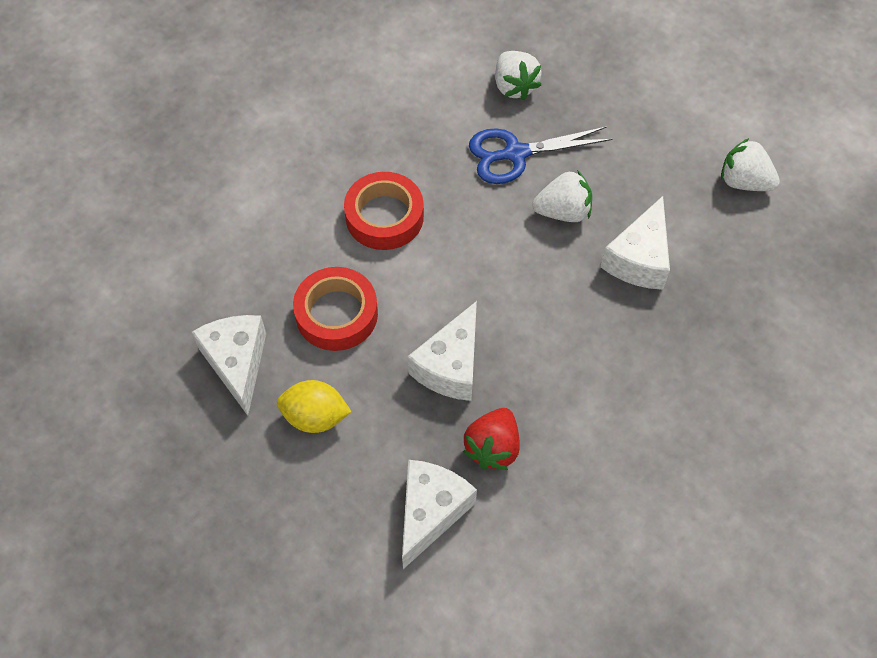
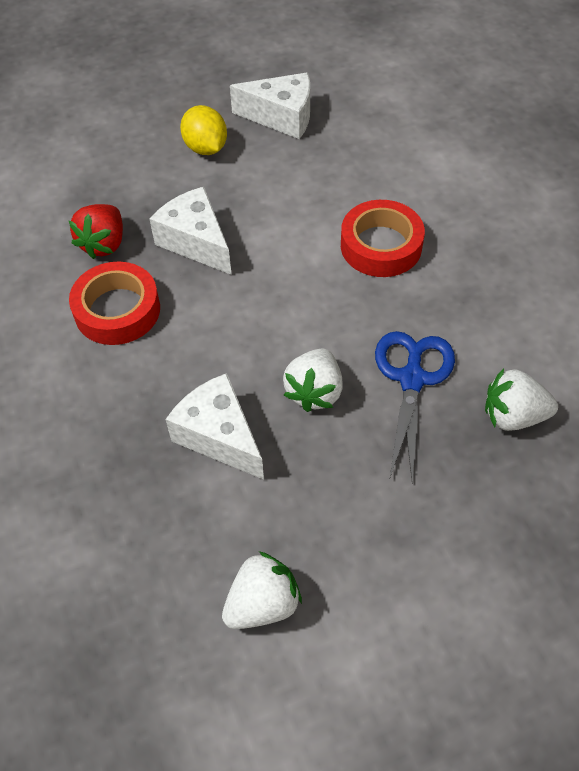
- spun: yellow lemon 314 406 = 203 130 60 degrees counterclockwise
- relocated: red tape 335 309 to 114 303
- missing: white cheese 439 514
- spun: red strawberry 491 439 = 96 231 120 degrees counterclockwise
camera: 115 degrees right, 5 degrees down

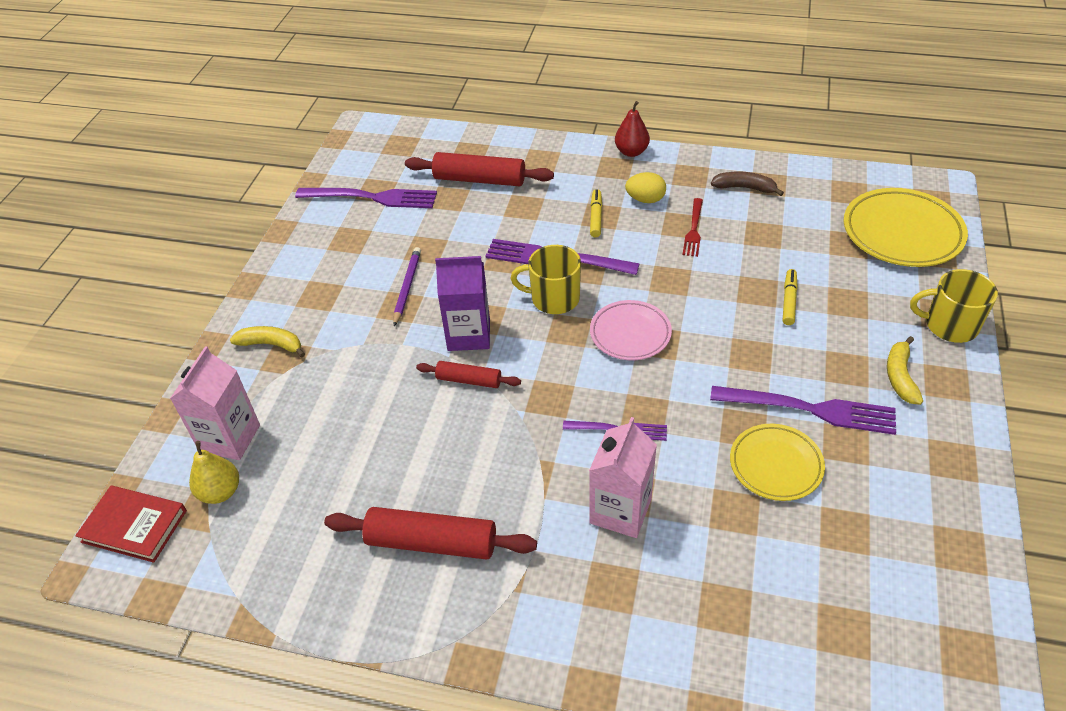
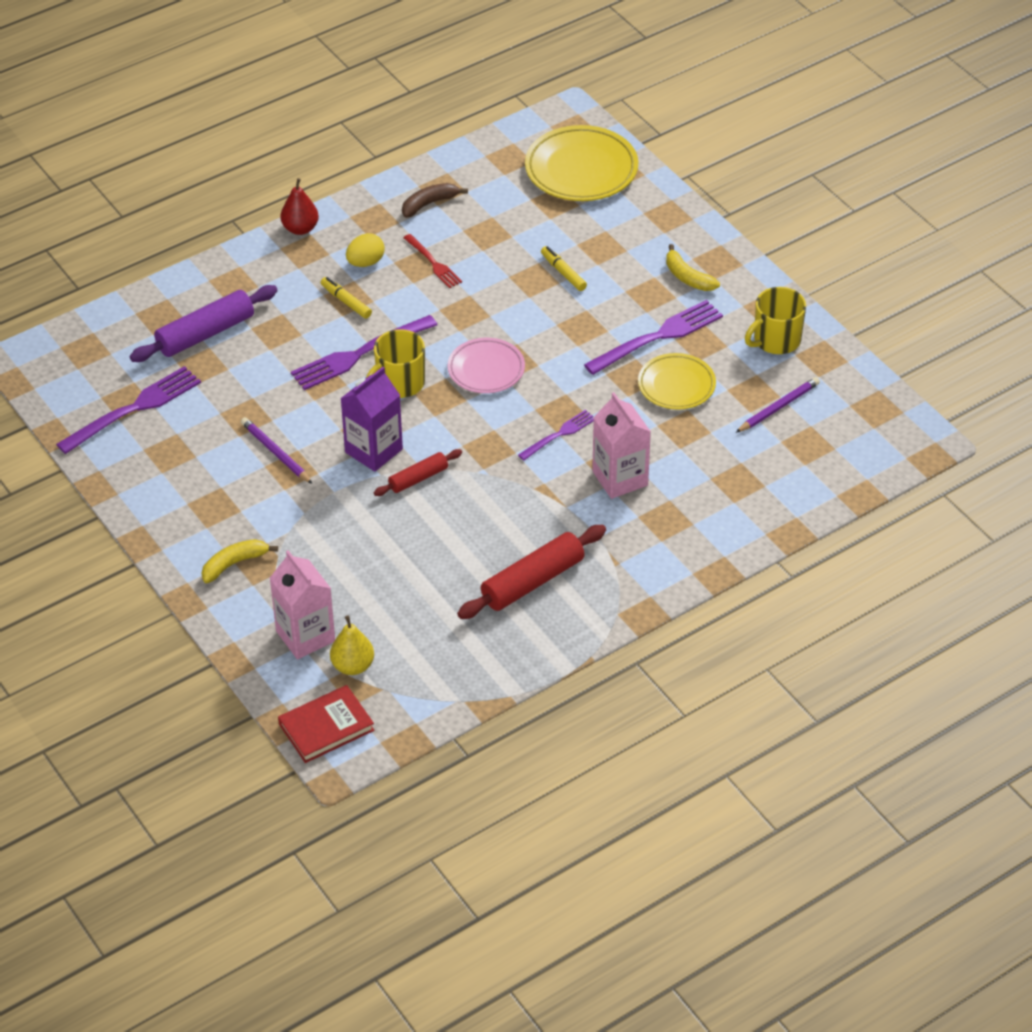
- colour: red rolling pin 479 169 to purple rolling pin 204 323
- relocated: yellow mug 954 306 to 775 320
- appeared: purple pencil 778 405
camera: 50 degrees left, 0 degrees up

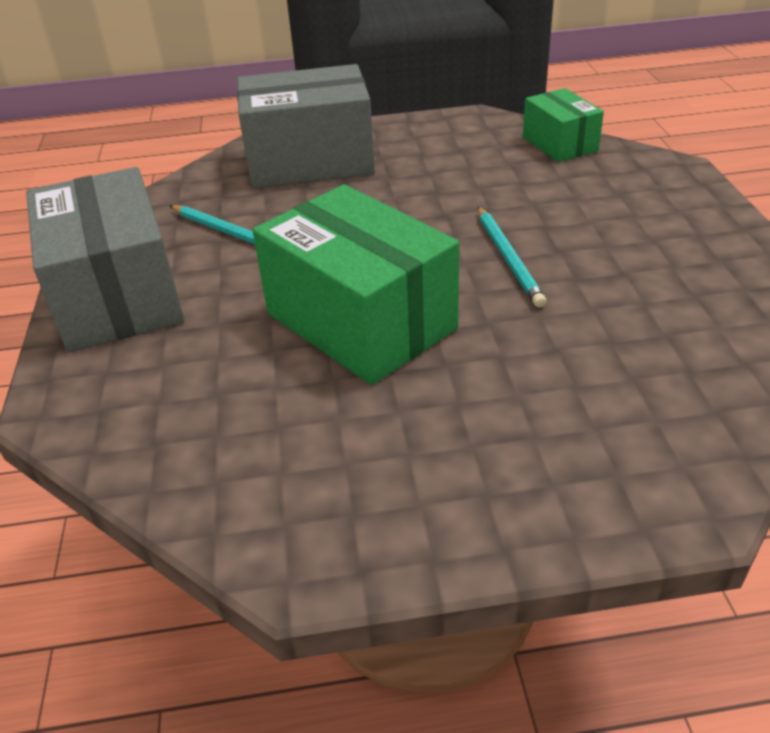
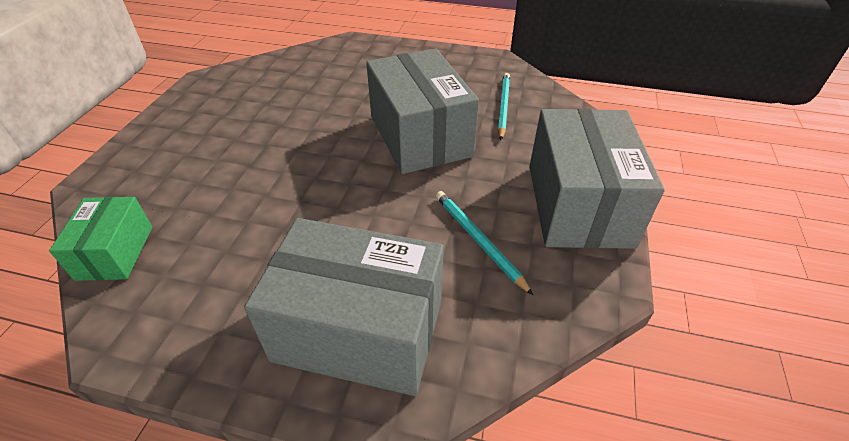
- colour: green box 356 284 to grey box 422 111
- relocated: turquoise pencil 512 257 to 504 106
camera: 160 degrees left, 5 degrees up

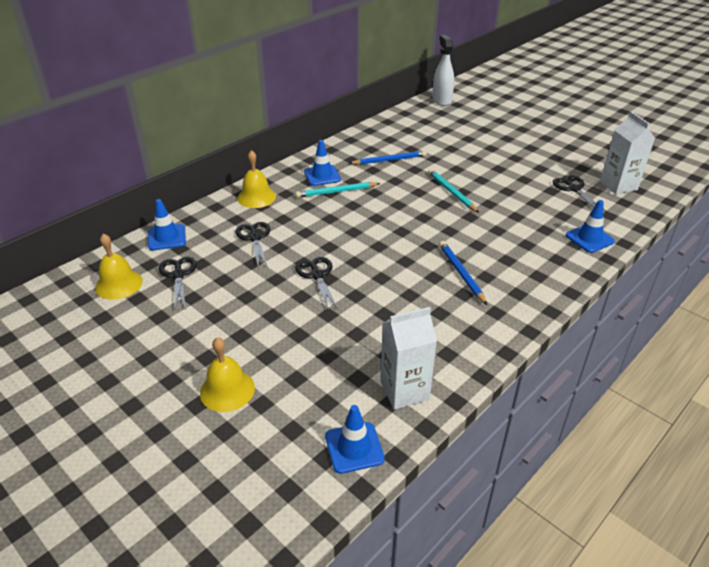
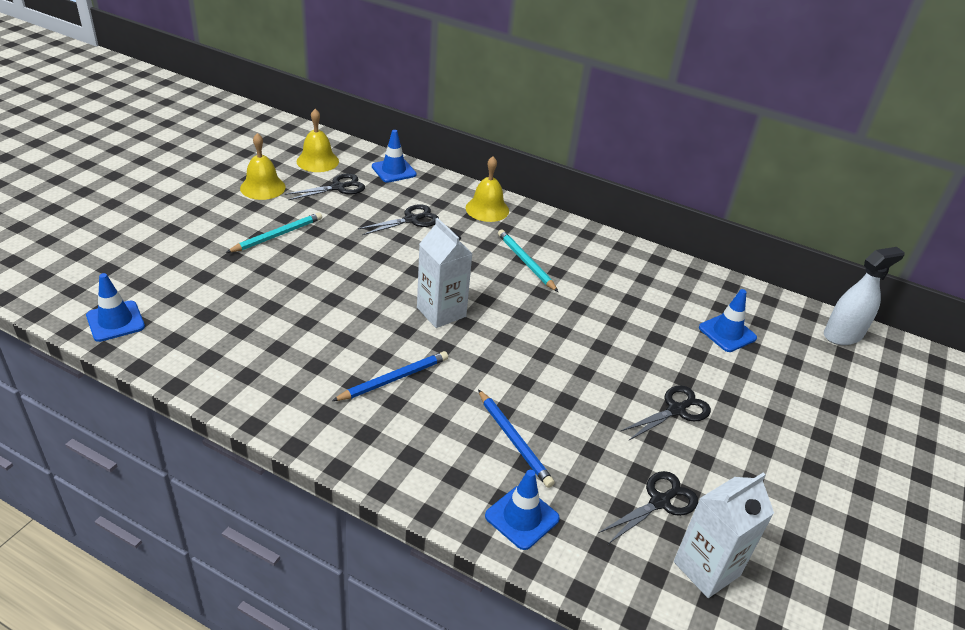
- relocated: yellow bell 227 374 to 263 166
- relocated: black scissors 316 283 to 666 413
- relocated: blue traffic cone 322 163 to 728 320
- relocated: blue pencil 388 157 to 516 438
- relocated: white carton 408 358 to 445 273
- relocated: turquoise pencil 453 191 to 274 232
camera: 70 degrees right, 0 degrees up

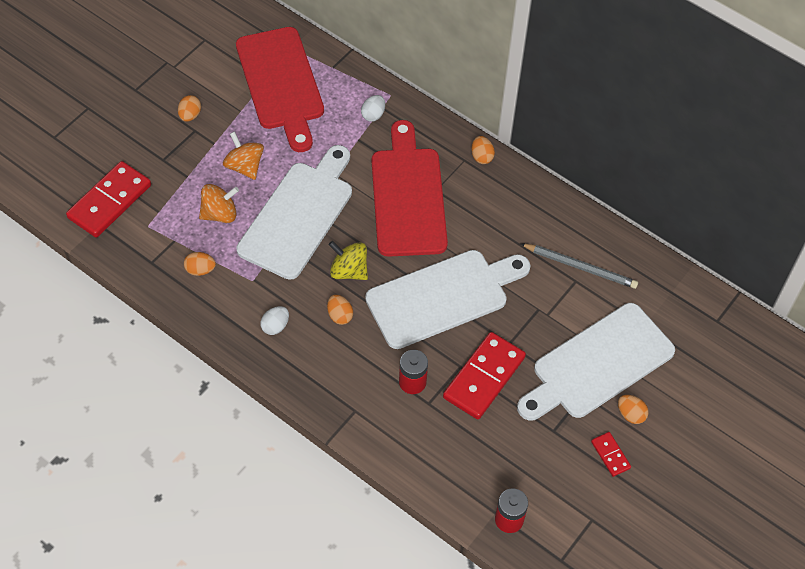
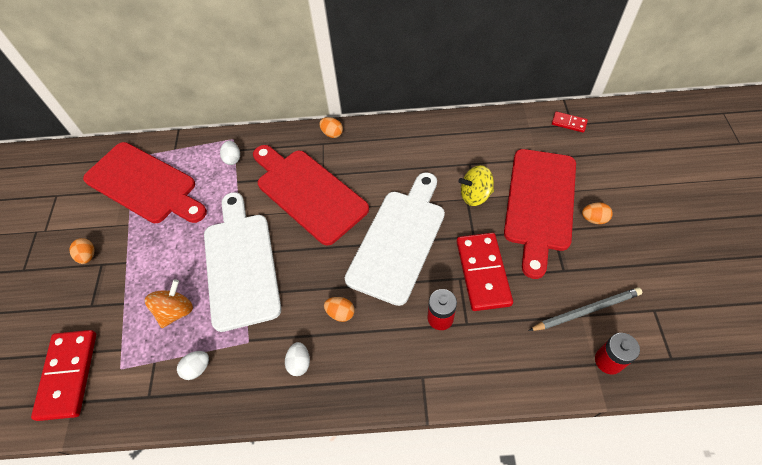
- colour: orange egg 200 264 to white egg 193 365
- missing: orange spinning top 243 155
- relocated: yellow spinning top 348 260 to 476 185
- colour: white cutting board 596 362 to red cutting board 540 214
- relocated: grey pencil 579 266 to 585 309
- relocated: red domino 611 454 to 570 122
camera: 35 degrees left, 0 degrees up

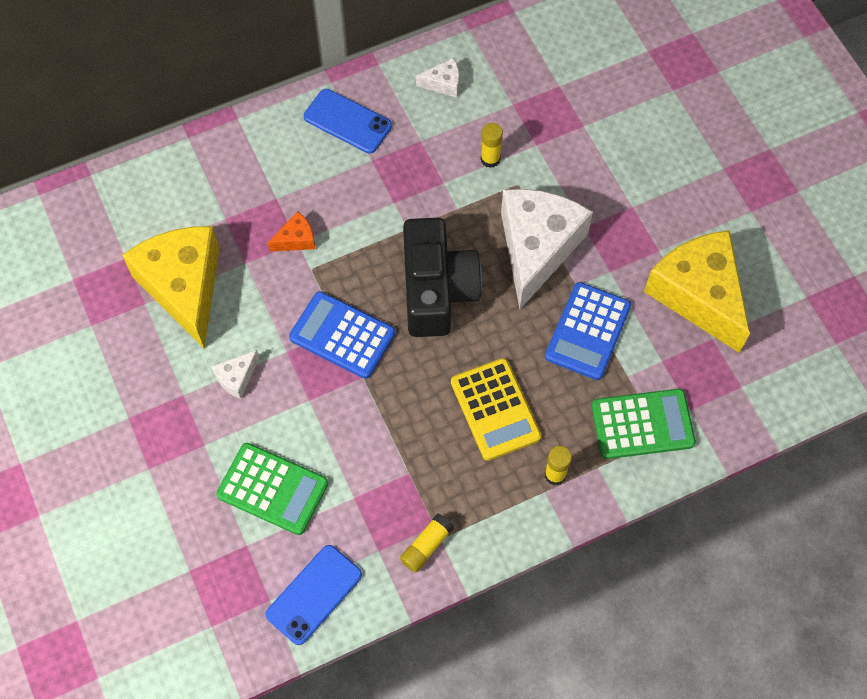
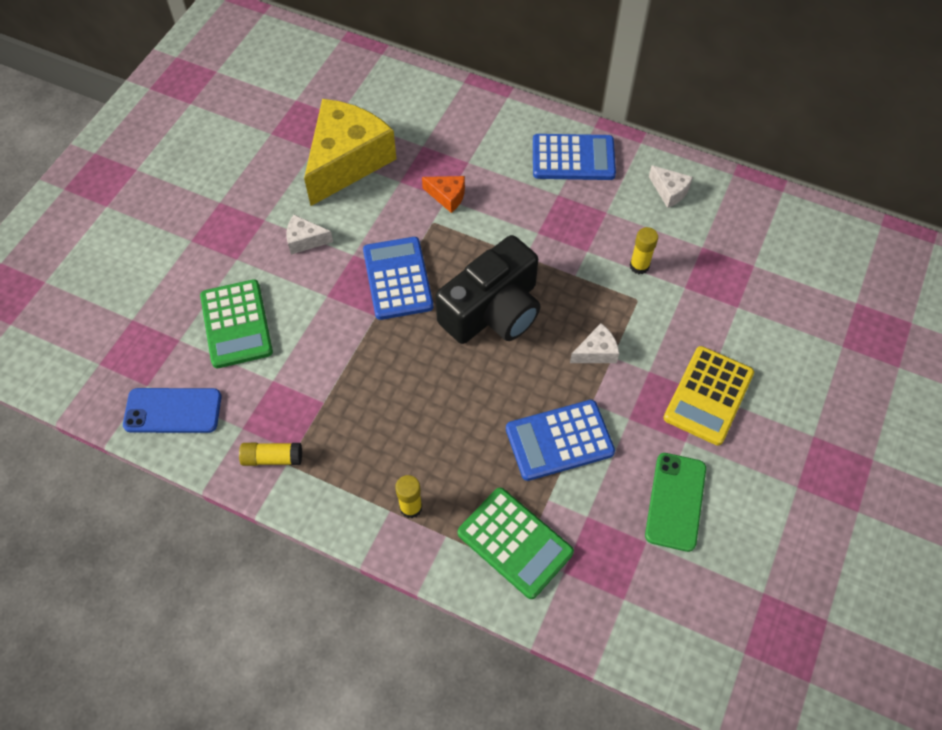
- exchanged: blue phone 348 121 to blue calculator 574 157
- relocated: yellow calculator 496 409 to 708 396
- size: white cheese 547 249 = 594 343 x0.41
- exchanged: yellow cheese 697 291 to green phone 675 502
camera: 50 degrees right, 5 degrees down

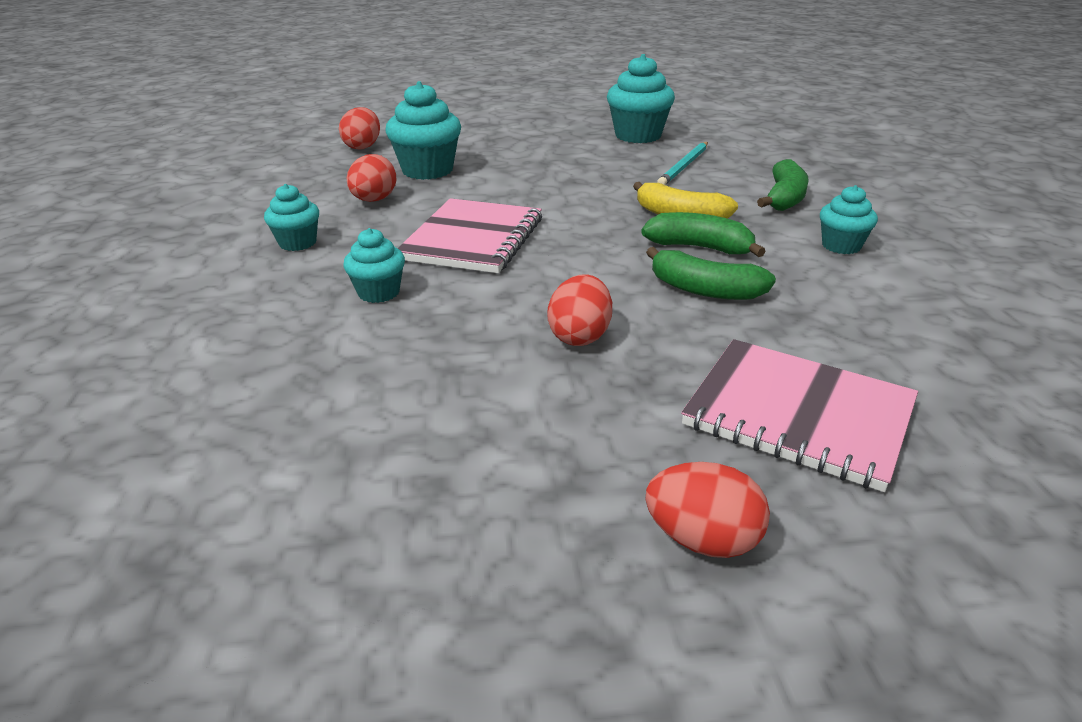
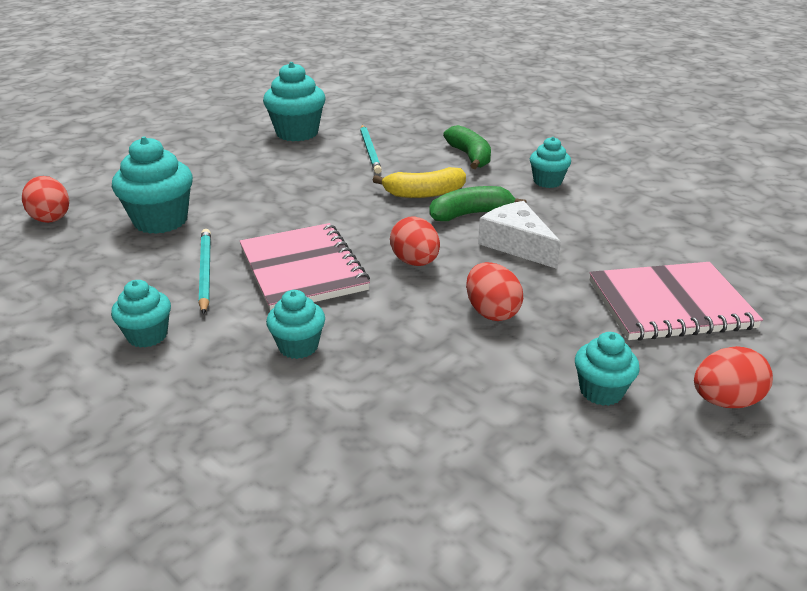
- relocated: red egg 372 178 to 415 241
- exchanged: green banana 711 273 to white cheese 519 235
- appeared: turquoise pencil 205 271
- appeared: turquoise cupcake 607 369
camera: 40 degrees left, 0 degrees up

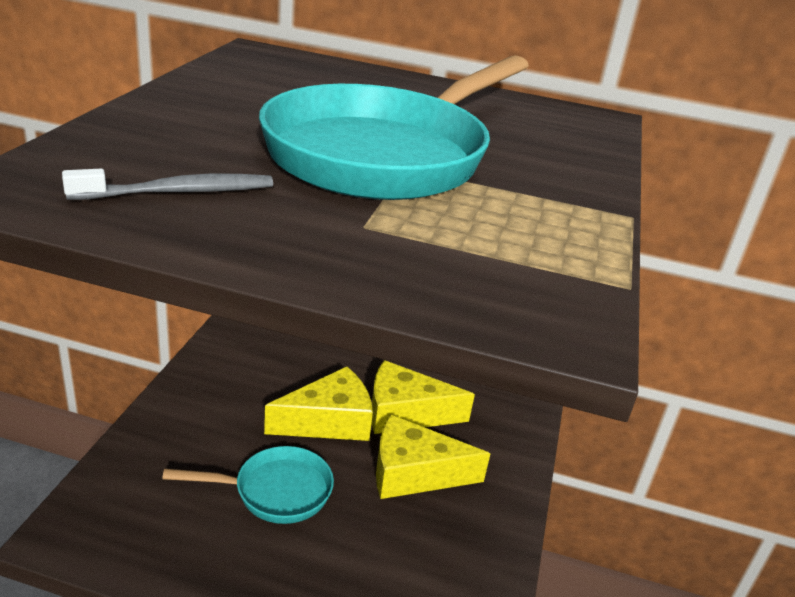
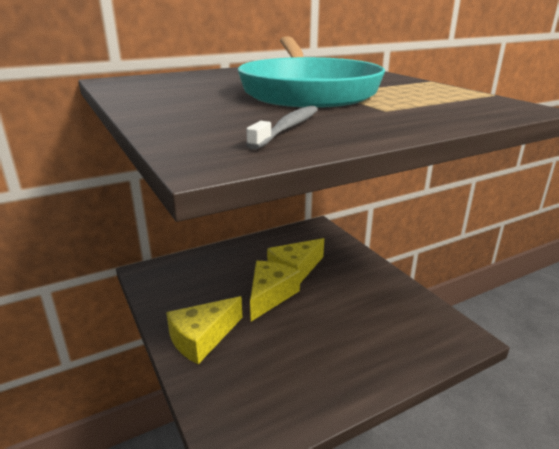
- missing: turquoise pan 248 485
- relocated: yellow cheese 433 456 to 204 330
camera: 40 degrees left, 5 degrees down

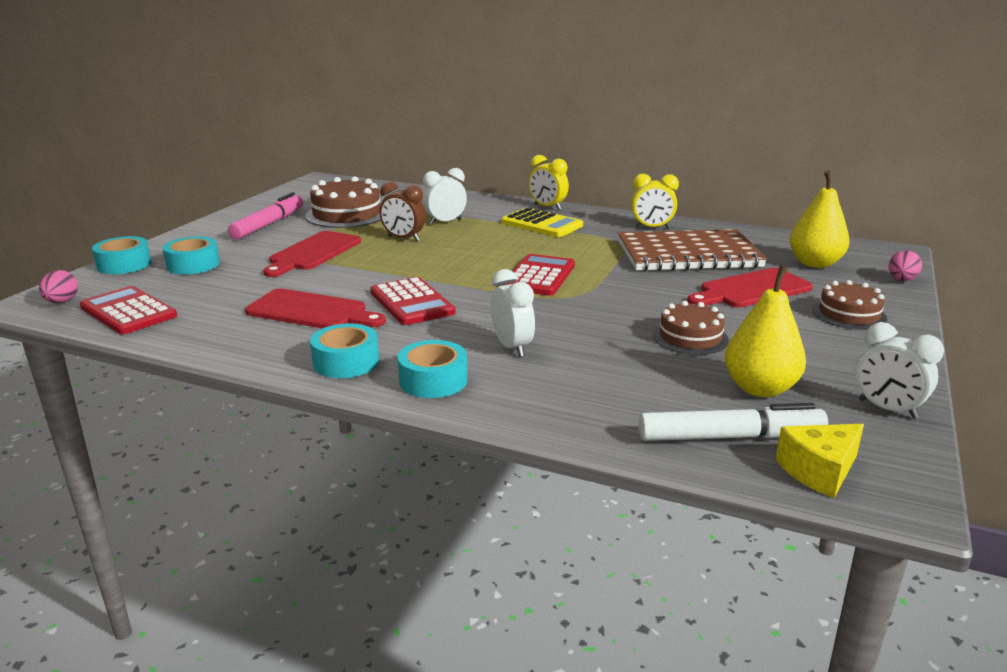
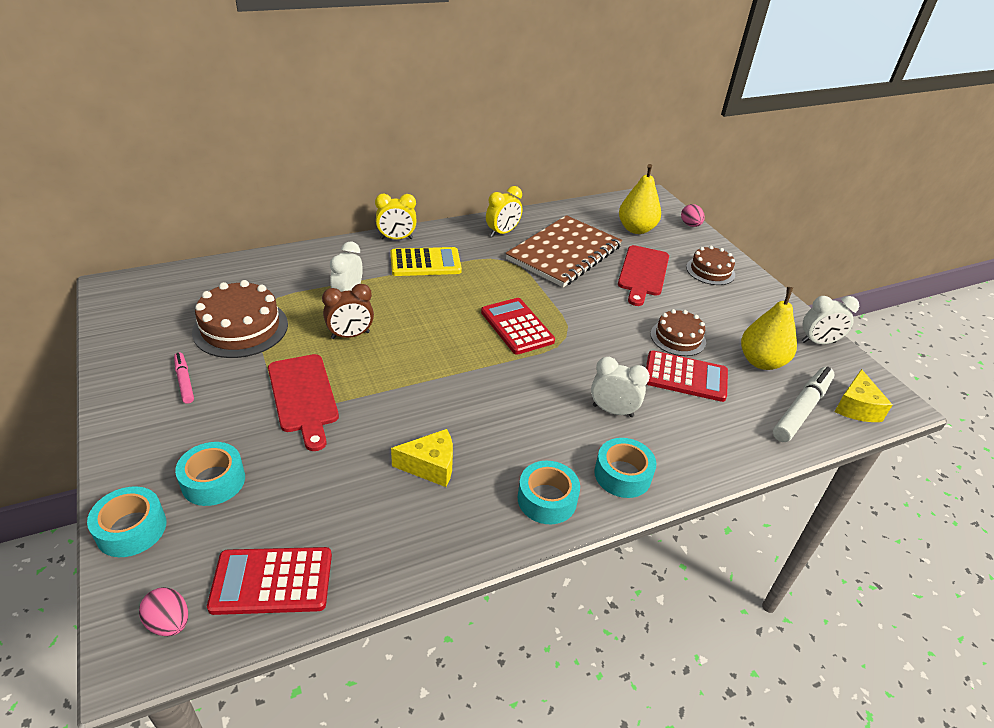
- size: pink marker 266 215 = 184 378 x0.55
- exchanged: red cutting board 315 308 to yellow cheese 422 458
- relocated: red calculator 412 301 to 687 376
camera: 50 degrees left, 15 degrees up

